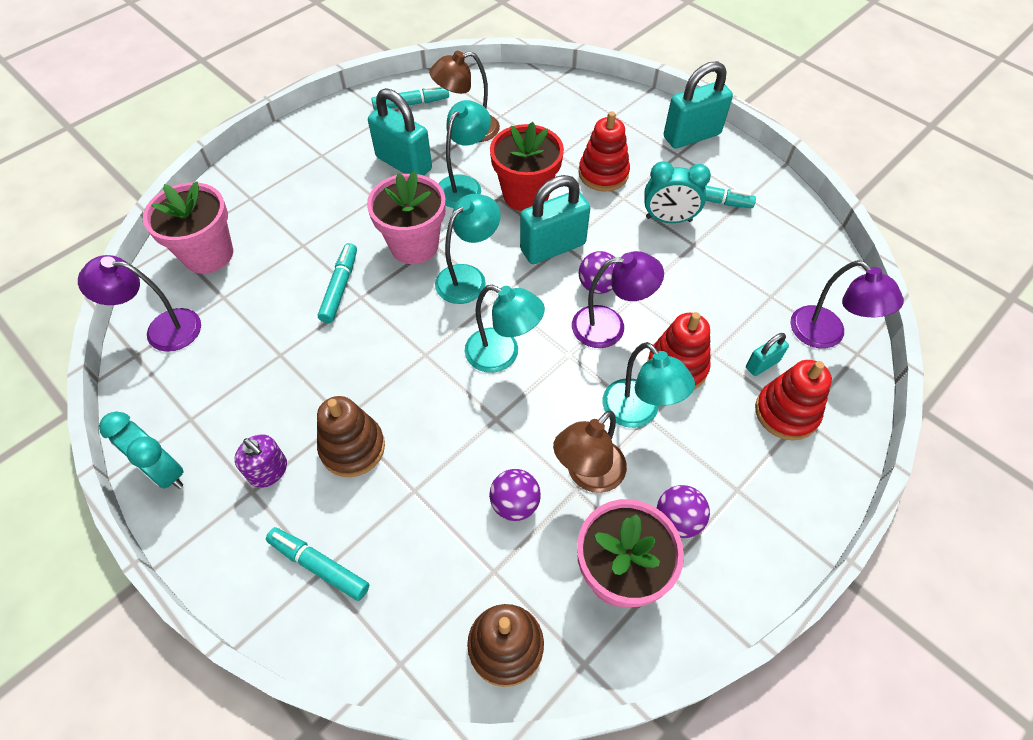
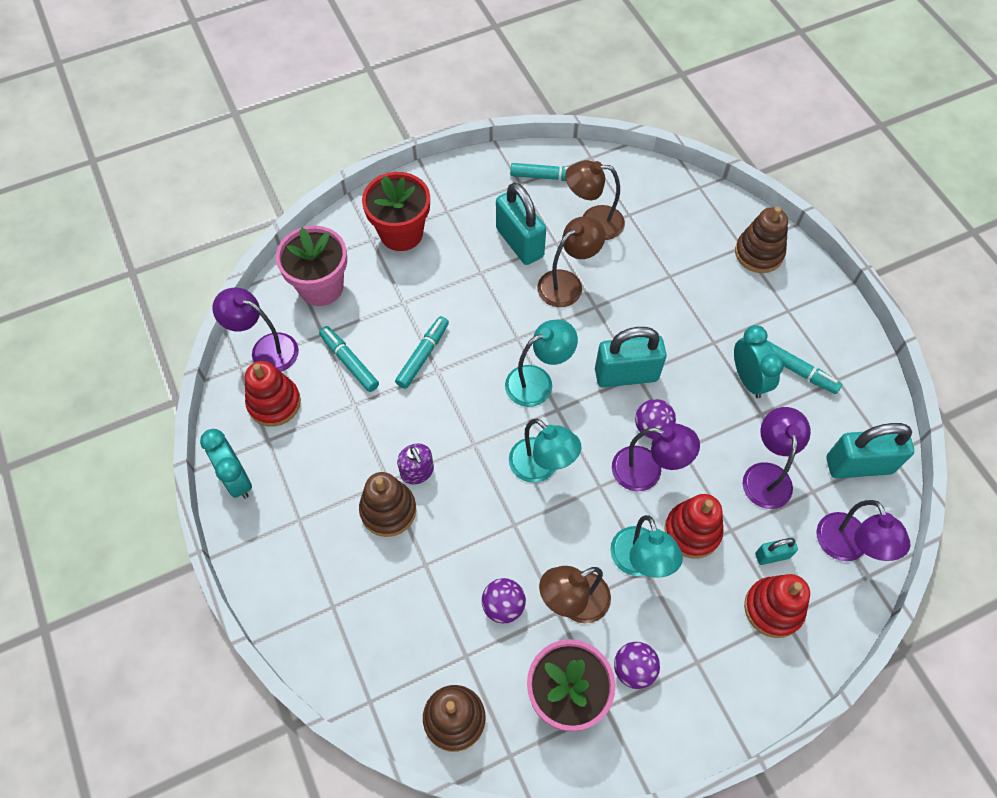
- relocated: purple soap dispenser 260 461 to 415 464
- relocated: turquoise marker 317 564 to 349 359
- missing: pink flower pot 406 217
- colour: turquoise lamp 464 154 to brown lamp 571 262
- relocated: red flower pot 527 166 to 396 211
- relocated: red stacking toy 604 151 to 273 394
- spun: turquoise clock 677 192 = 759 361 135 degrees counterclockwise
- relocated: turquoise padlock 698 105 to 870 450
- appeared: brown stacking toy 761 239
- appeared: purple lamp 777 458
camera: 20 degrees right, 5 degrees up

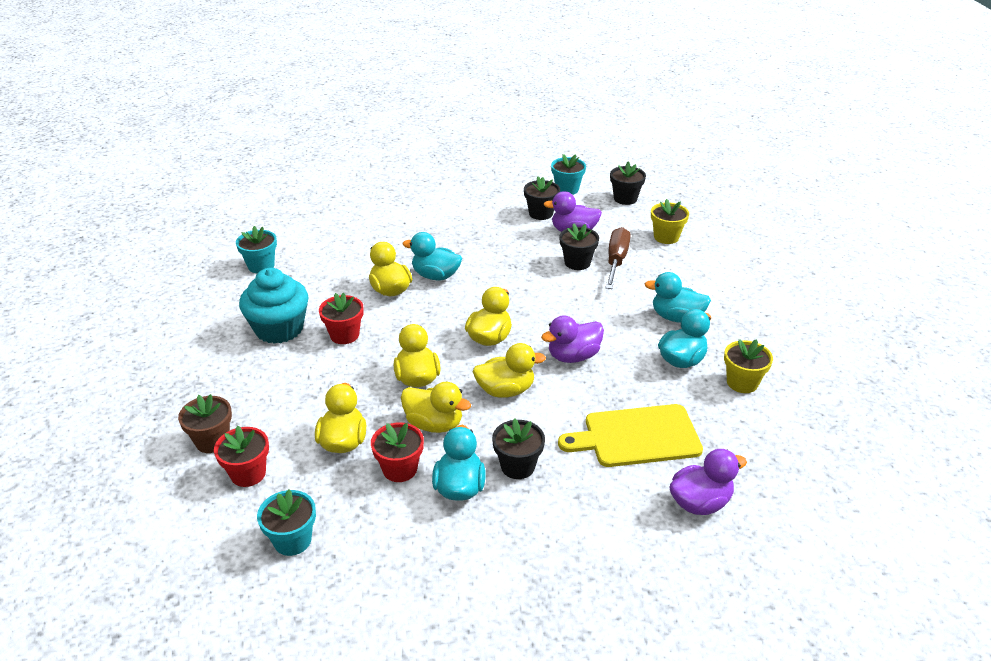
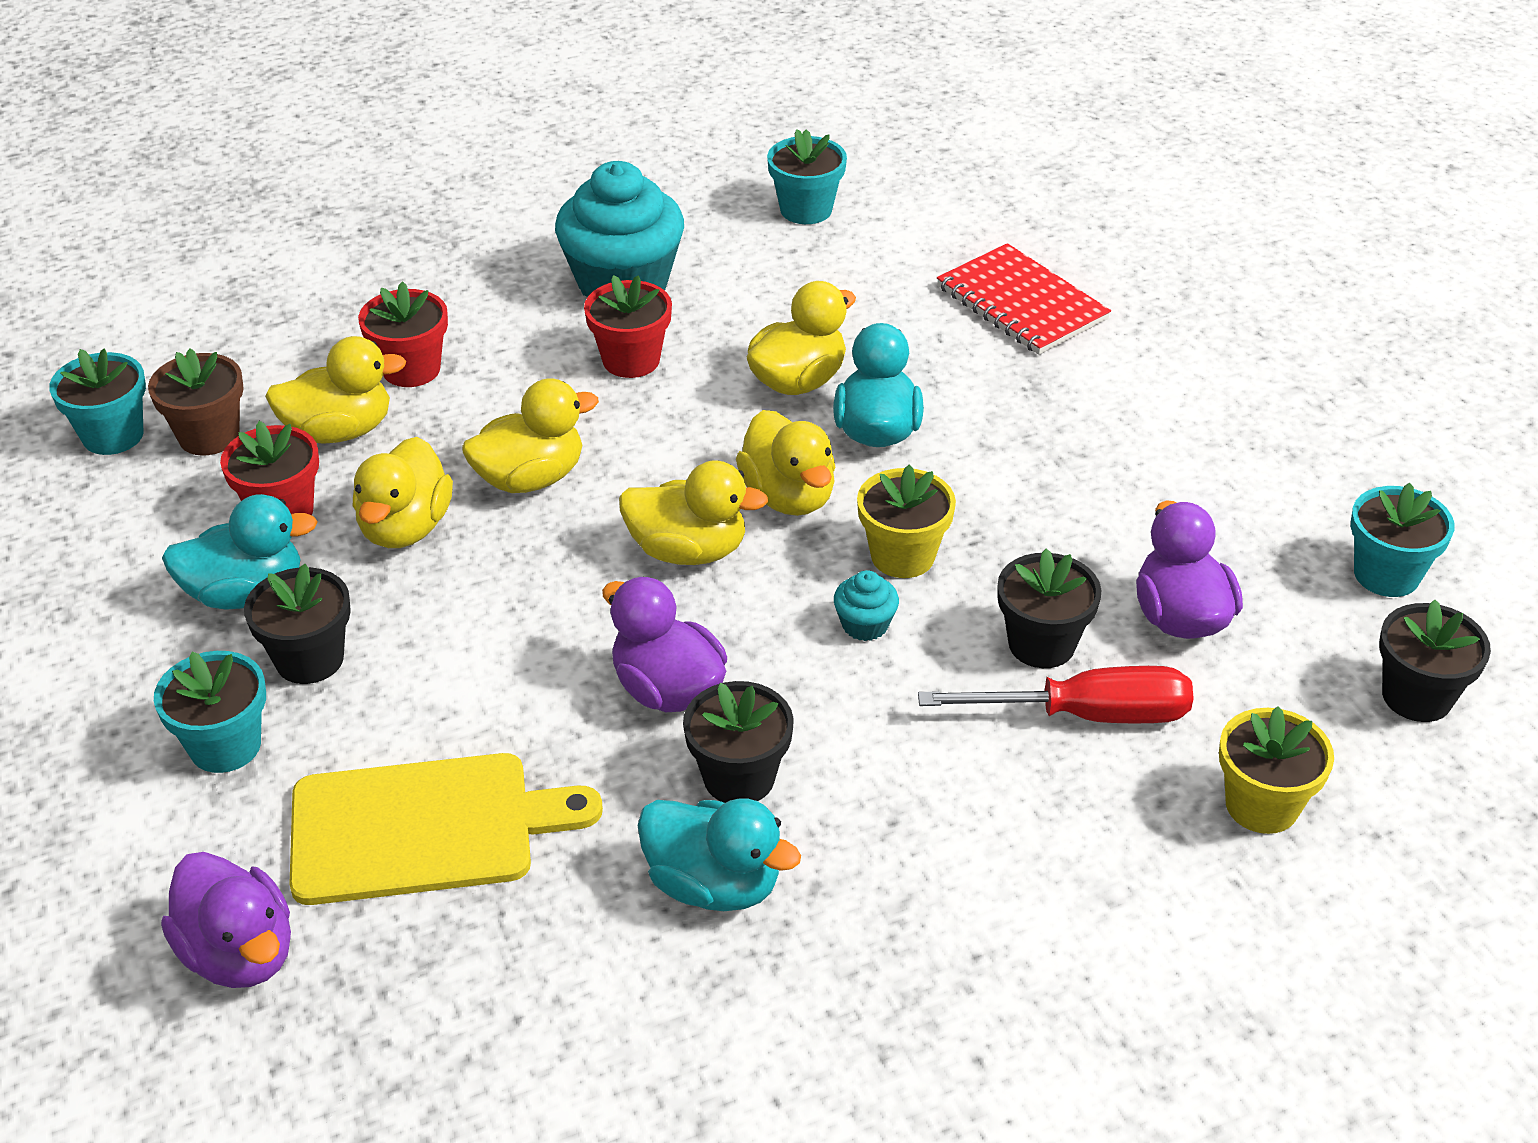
- relocated: brown flower pot 205 423 to 196 402
- relocated: red flower pot 241 456 to 403 334
- relocated: yellow duck 509 370 to 786 463
- relocated: black flower pot 542 198 to 738 742
- spun: yellow cutting board 630 435 = 446 829 105 degrees clockwise
- colour: brown screwdriver 618 258 to red screwdriver 1056 694
- missing: turquoise duck 678 297
- relocated: yellow flower pot 748 366 to 906 521
- appeared: turquoise flower pot 210 712
- appeared: turquoise cupcake 866 605
- appeared: red notebook 1024 299
camera: 75 degrees right, 5 degrees up

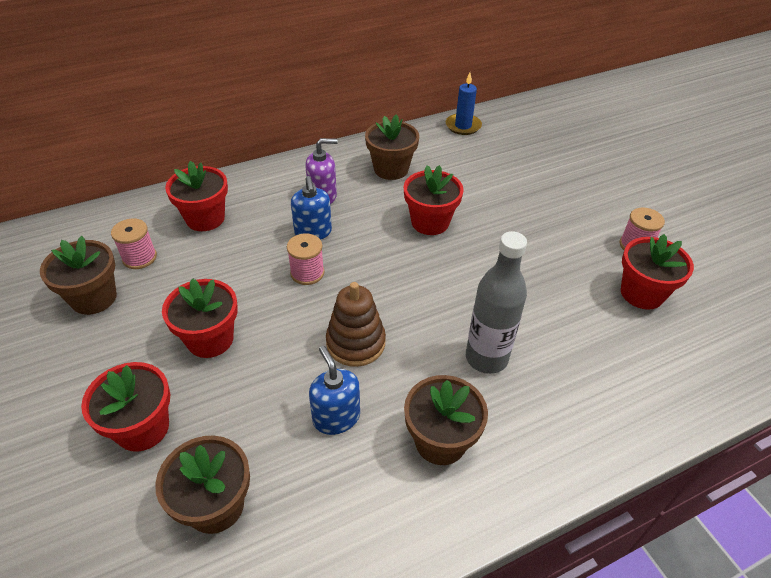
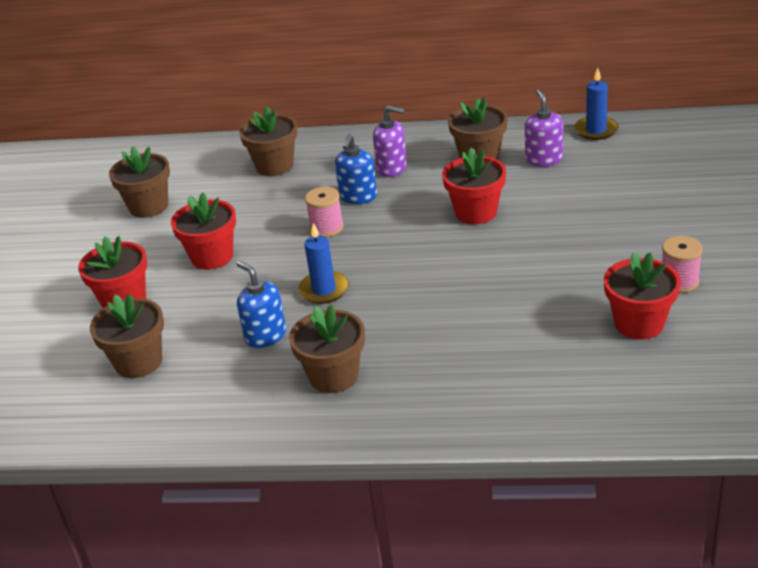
- missing: pink spool 134 243
- colour: red flower pot 196 196 to brown flower pot 268 141
- spun: blue soap dispenser 334 390 = 261 304 45 degrees counterclockwise
- exchanged: brown stacking toy 356 324 to blue candle 323 263
- missing: grey bottle 496 302
- appeared: purple soap dispenser 544 128
camera: 35 degrees right, 10 degrees down

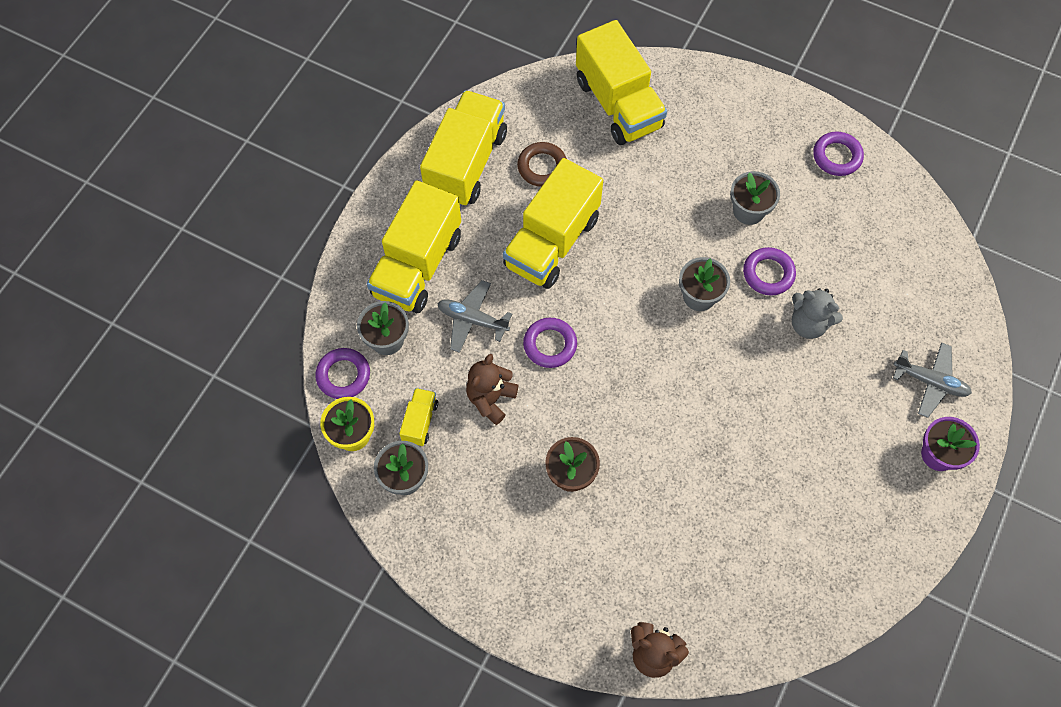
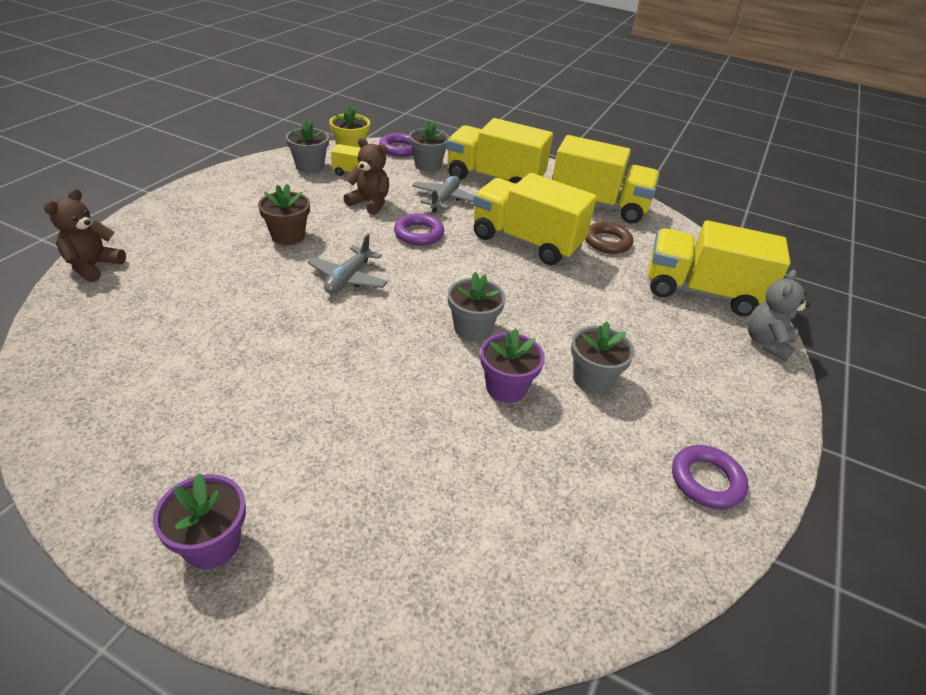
- spun: yellow truck 621 82 = 719 268 45 degrees clockwise
- exchanged: purple ring 769 271 to purple flower pot 512 366
- relocated: grey teddy bear 817 313 to 779 316
- relocated: grey plane 932 380 to 348 264
camera: 85 degrees right, 25 degrees down

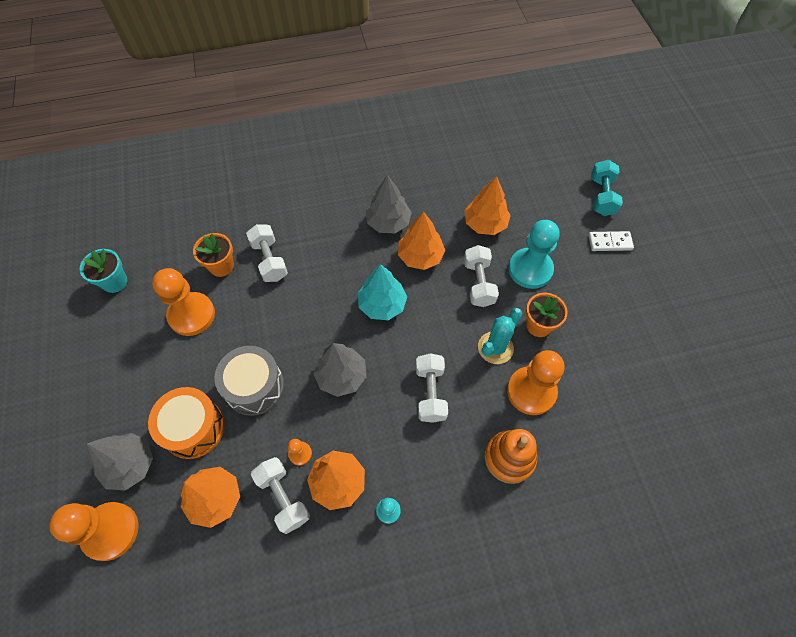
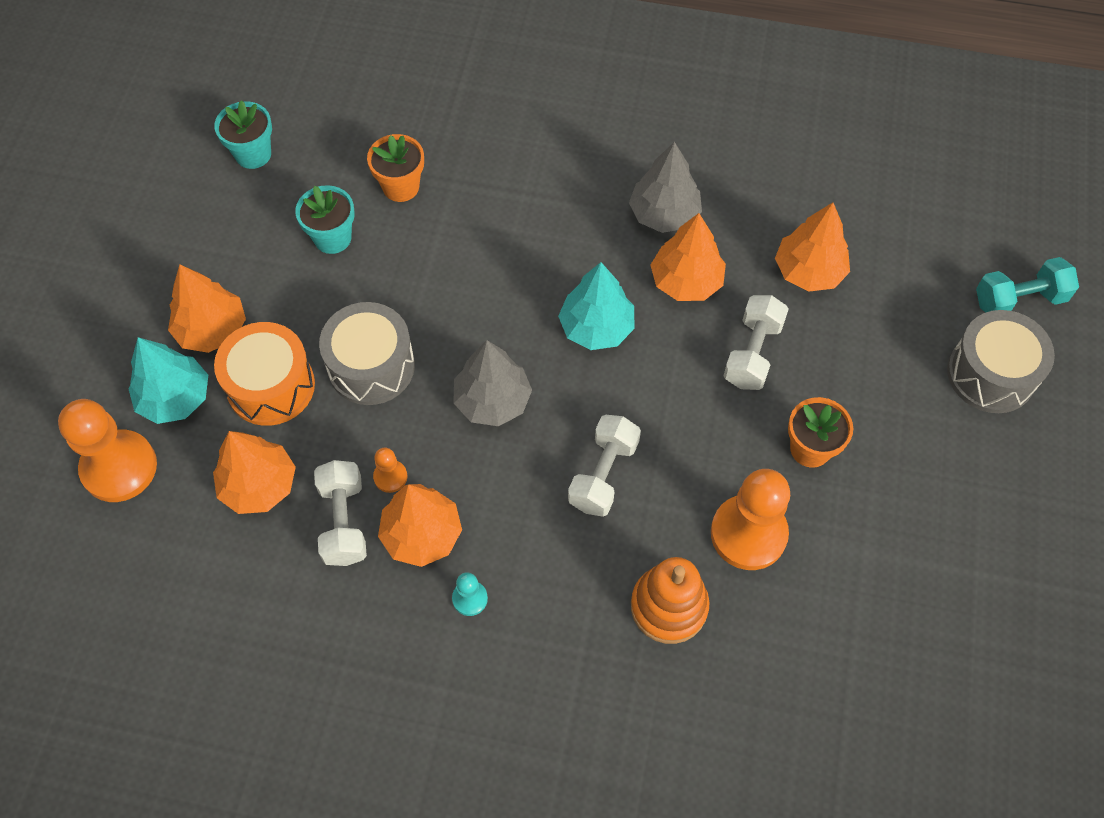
- colour: grey tree 120 461 to turquoise tree 168 380
- exchanged: orange pawn 183 302 to turquoise flower pot 325 219
- missing: white dumbbell 267 253
- missing: turquoise cactus 500 336
- missing: turquoise pawn 534 254
- exchanged: white domino 611 241 to grey drum 1001 361
- spun: turquoise dumbbell 607 188 = 1027 285 45 degrees clockwise
- appeared: orange tree 207 309
camera: 25 degrees right, 0 degrees up

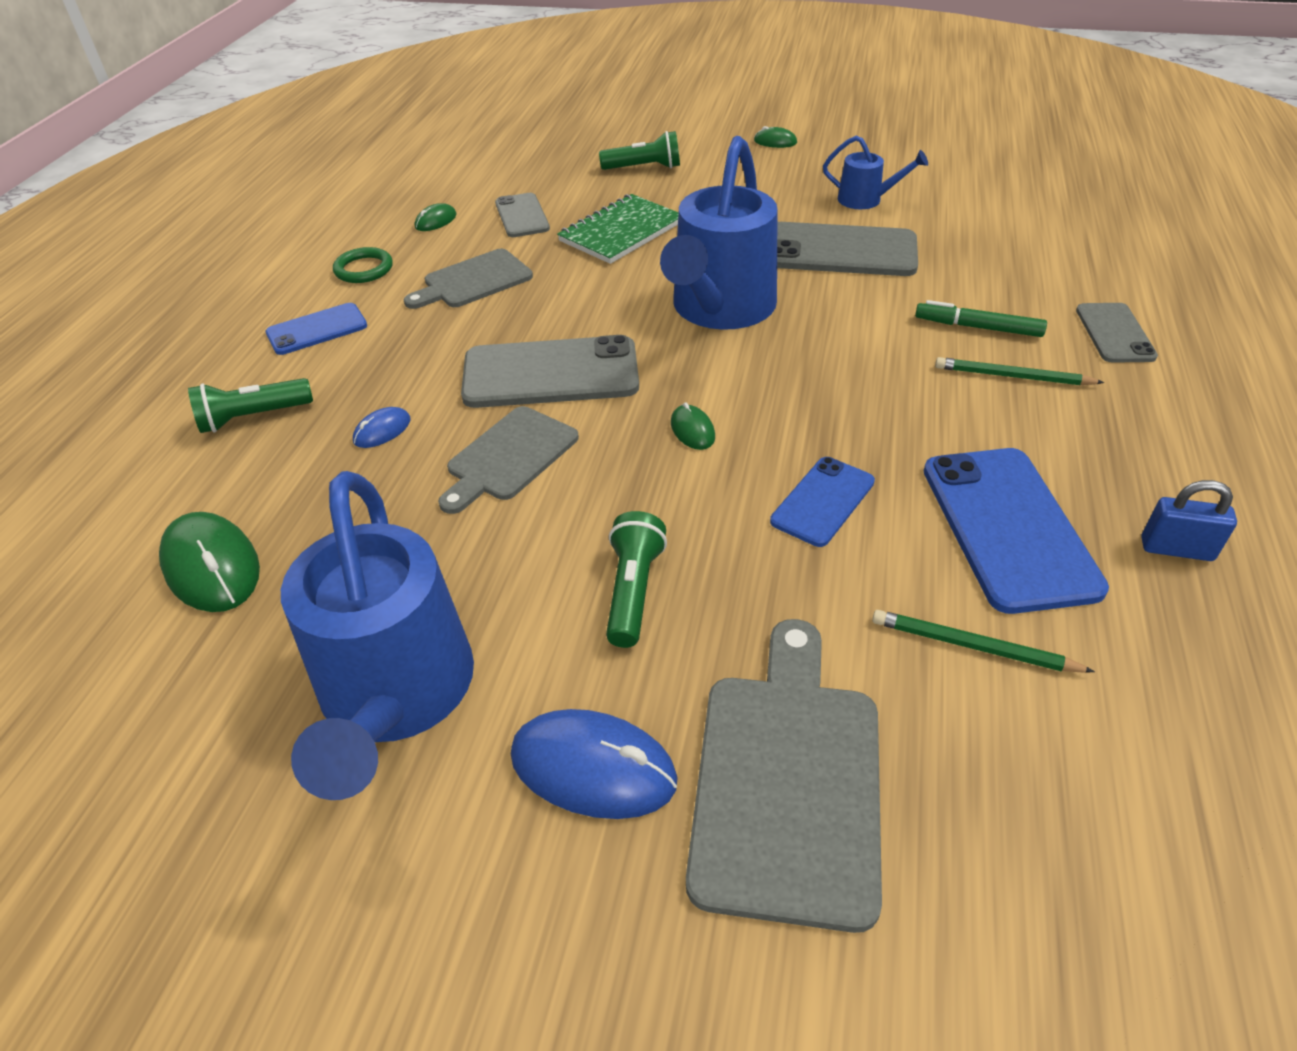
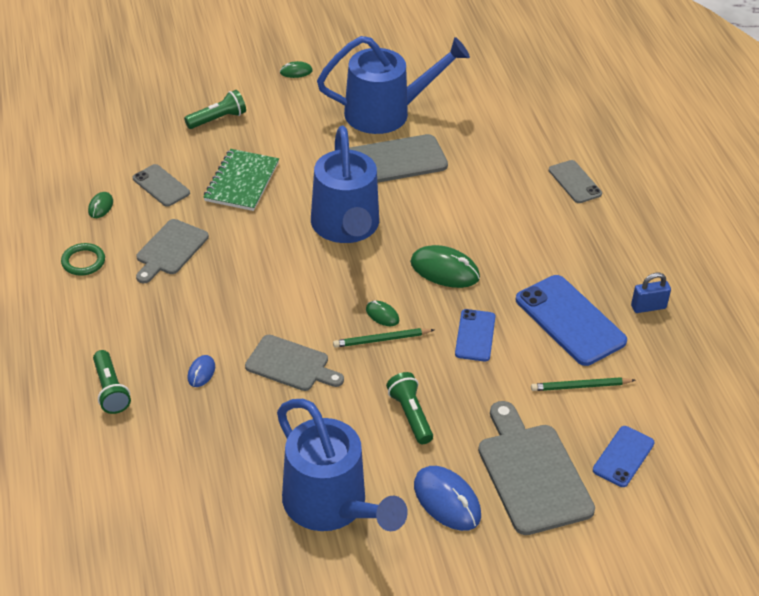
- relocated: green mouse 209 562 to 445 266
- spun: green flashlight 250 405 = 112 382 60 degrees counterclockwise
- relocated: blue phone 316 329 to 624 456
- spun: grey cutting board 508 460 = 294 363 75 degrees counterclockwise
- missing: grey phone 550 371
- spun: blue mouse 594 764 = 447 498 60 degrees clockwise
- size: blue watering can 875 172 = 393 85 x2.13
- missing: green marker 981 318
- relocated: green pencil 1019 371 to 383 338
camera: 30 degrees left, 0 degrees up

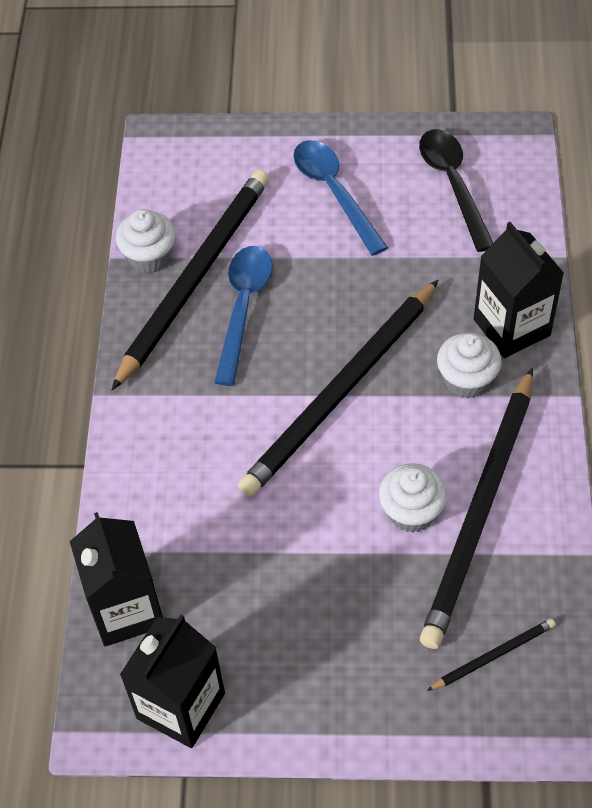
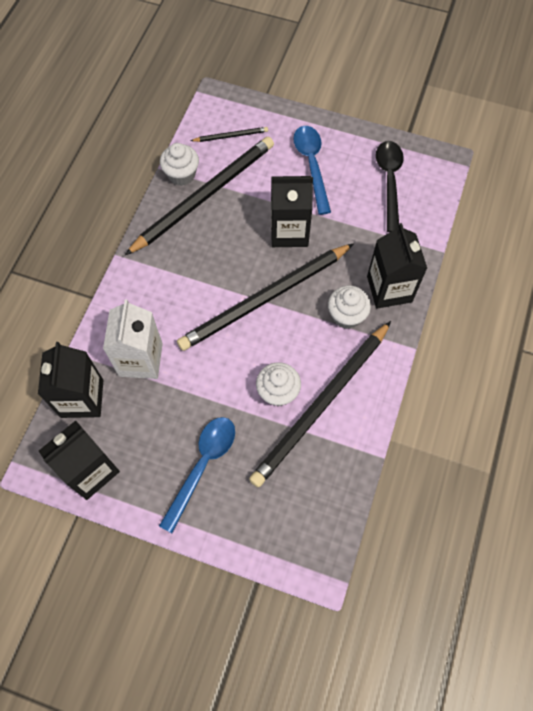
- relocated: blue spoon 243 316 to 197 475
- relocated: black pencil 491 654 to 229 134
- appeared: white carton 133 339
- appeared: black carton 292 211
camera: 15 degrees right, 10 degrees up

